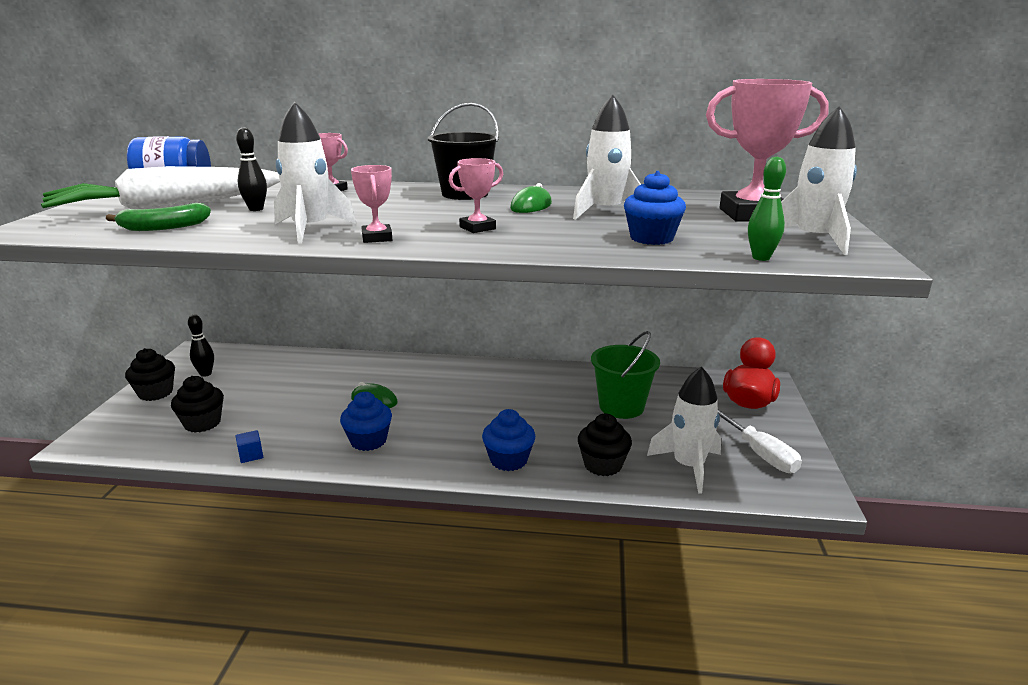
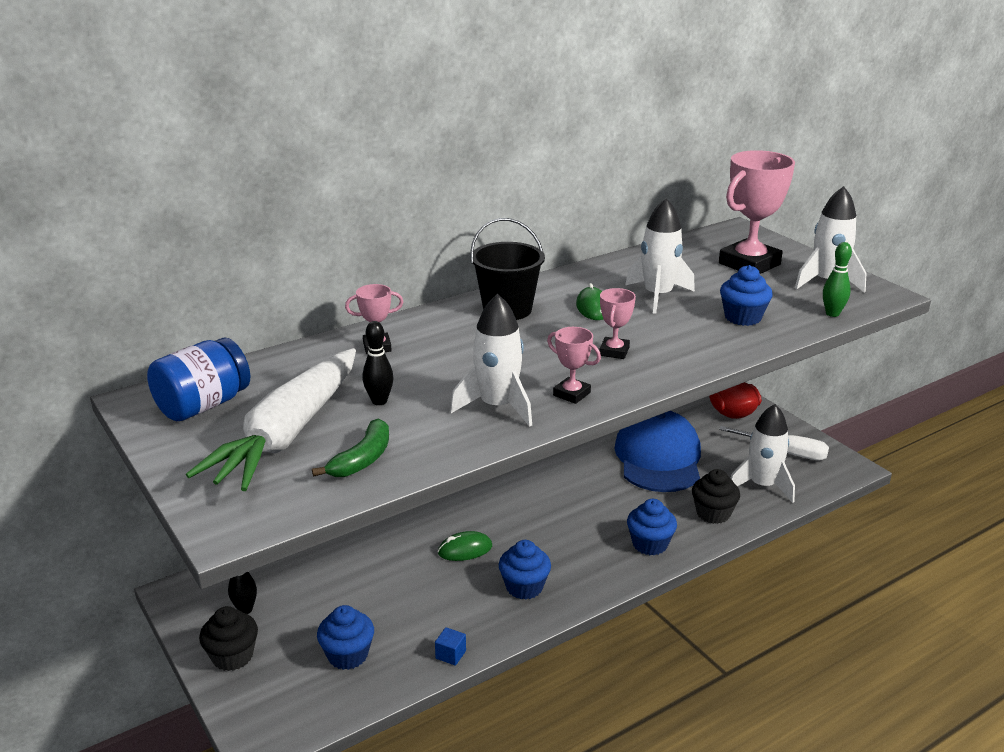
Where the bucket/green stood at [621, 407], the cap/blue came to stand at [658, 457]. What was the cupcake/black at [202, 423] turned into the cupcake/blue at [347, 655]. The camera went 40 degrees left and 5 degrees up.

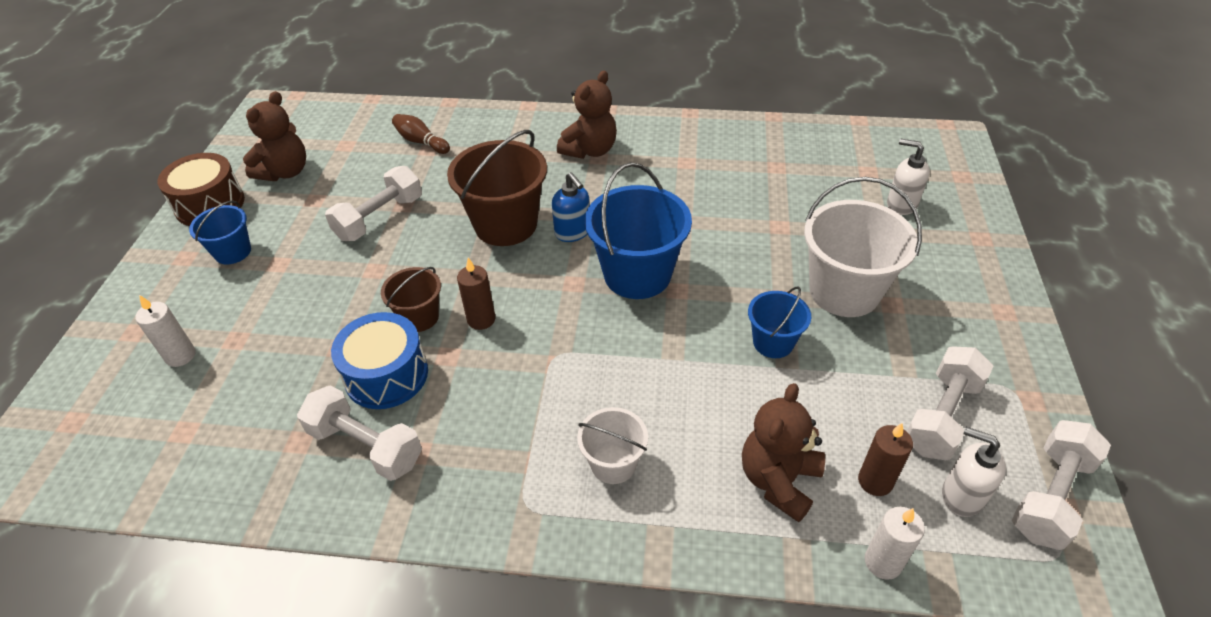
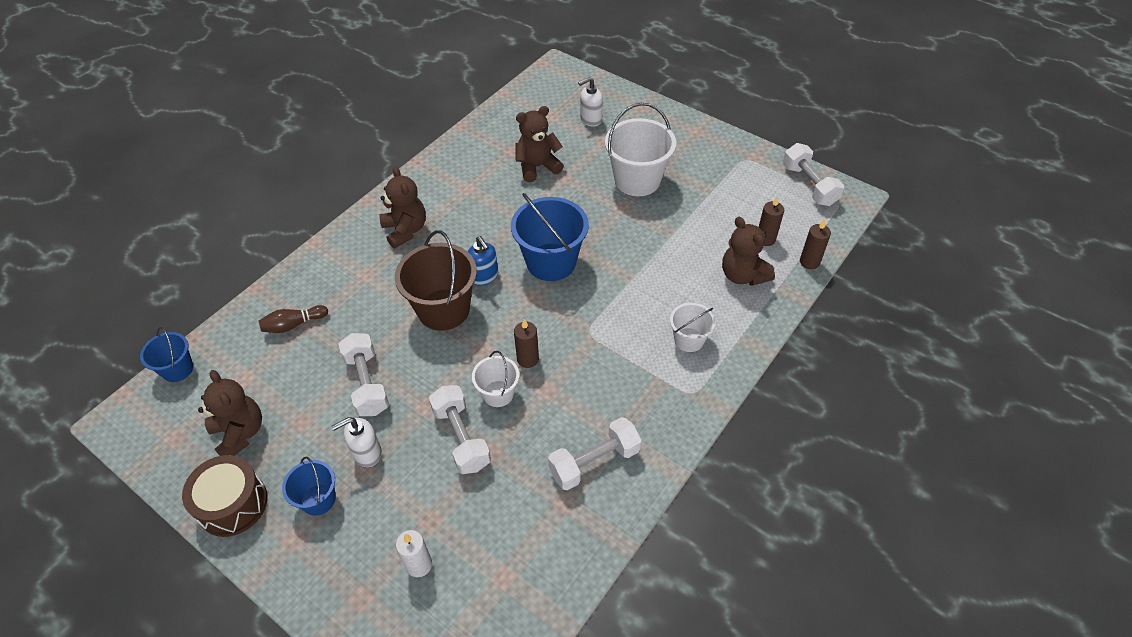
The soap dispenser/blue at [573, 232] ended up facing another way, 60 degrees clockwise from before. What was the bucket/brown at [419, 317] turned into the bucket/white at [498, 393]. The bucket/blue ended up elsewhere, having gone from [773, 342] to [177, 369]. The second view lost the drum/blue at [386, 375]. The dumbbell/white ended up elsewhere, having gone from [941, 416] to [461, 437]. The soap dispenser/white ended up elsewhere, having gone from [961, 495] to [367, 453]. What was the candle/white at [883, 562] turned into the candle/brown at [809, 262]. The second view gained the teddy bear/brown at [537, 167]. The camera went 60 degrees left and 5 degrees up.

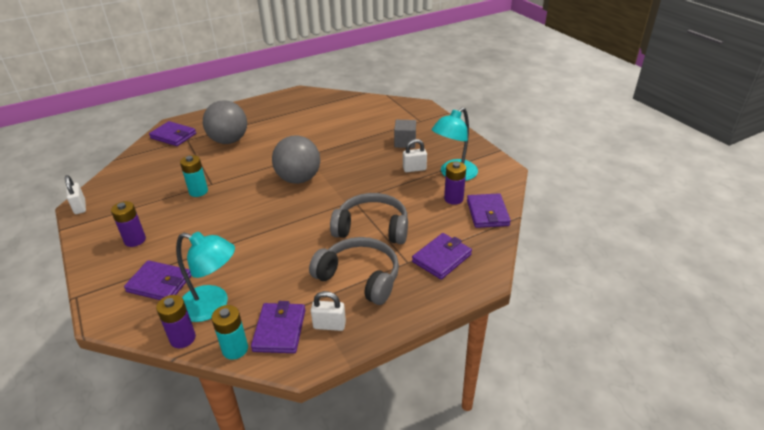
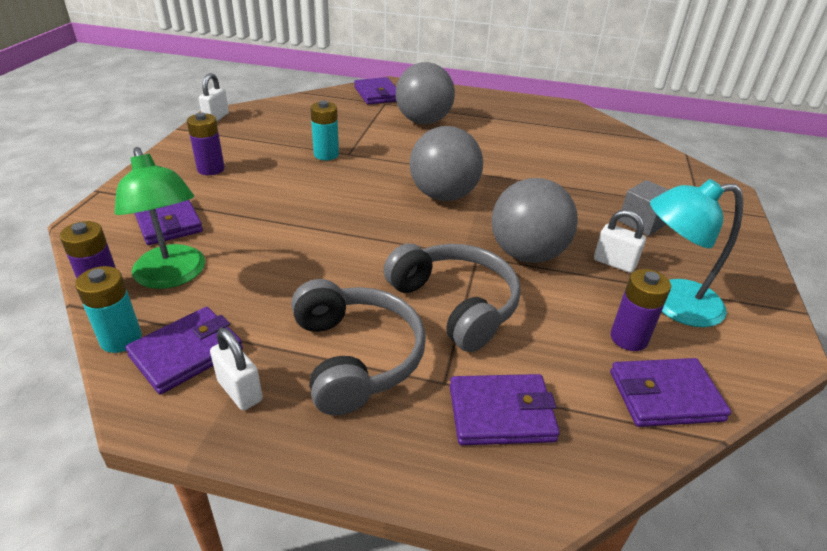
The wallet/purple at [487, 213] ended up facing another way, 45 degrees clockwise from before. What was the lamp/turquoise at [213, 306] turned into the lamp/green at [173, 276]. The second view gained the ball/grey at [527, 254]. The camera went 40 degrees right and 0 degrees up.

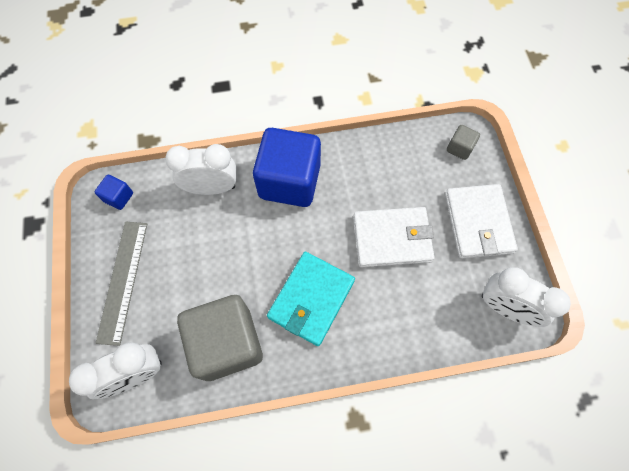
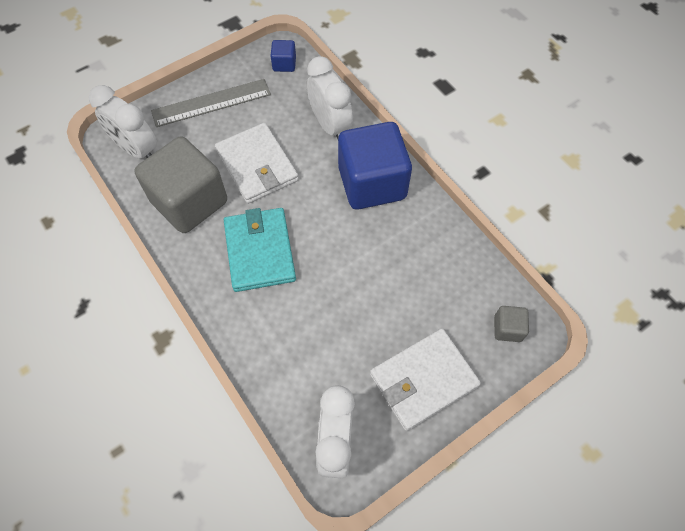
The wallet/white ended up elsewhere, having gone from [392, 239] to [257, 166]. The wallet/turquoise at [311, 299] ended up facing another way, 75 degrees clockwise from before. The camera went 65 degrees right and 5 degrees down.

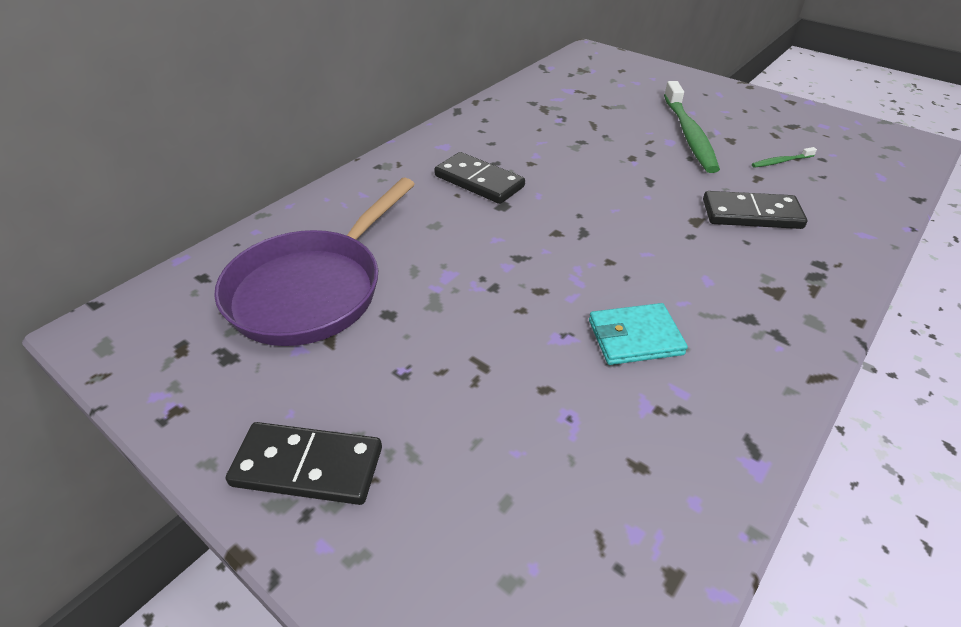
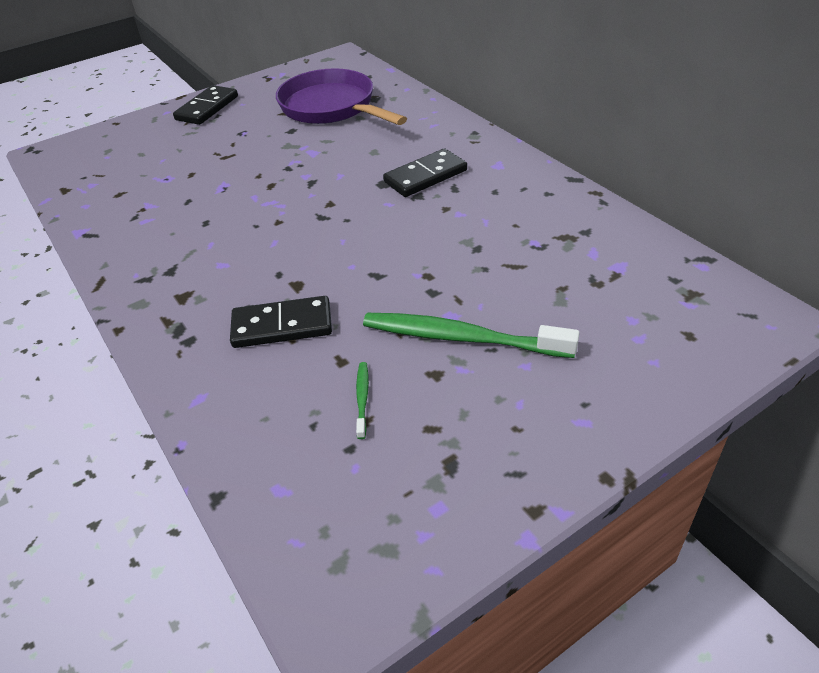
The domino/black at [751, 214] ended up facing another way, 60 degrees clockwise from before. The second view lost the wallet/turquoise at [635, 337]. The camera went 110 degrees right and 0 degrees up.

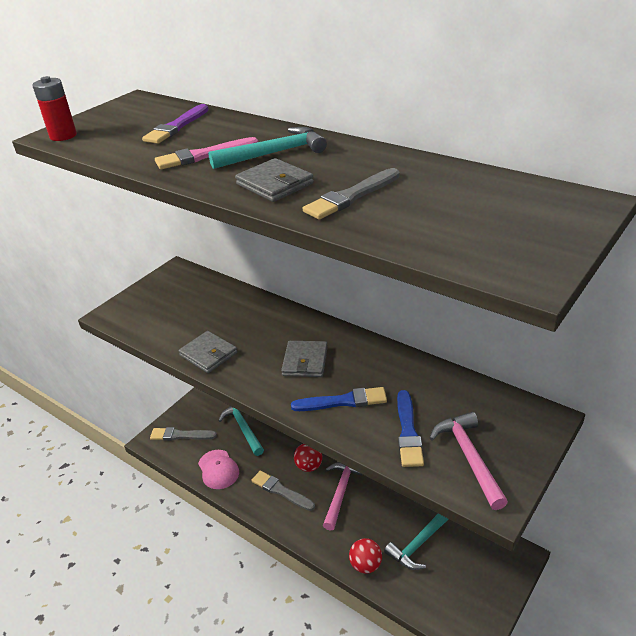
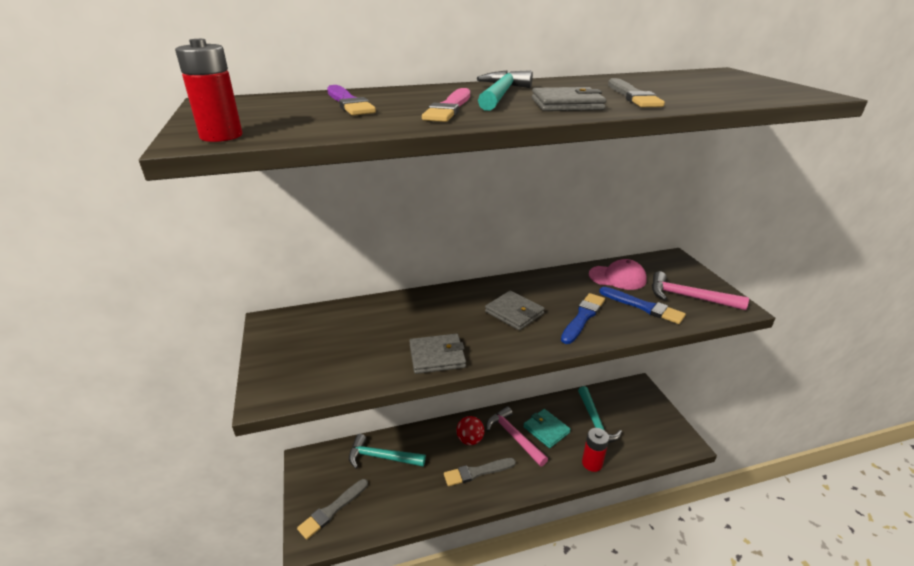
The cap/pink ended up elsewhere, having gone from [218, 469] to [617, 277]. Where the ball/red stood at [365, 565], the battery/red came to stand at [592, 463]. The second view gained the wallet/turquoise at [546, 430]. The camera went 55 degrees left and 5 degrees down.

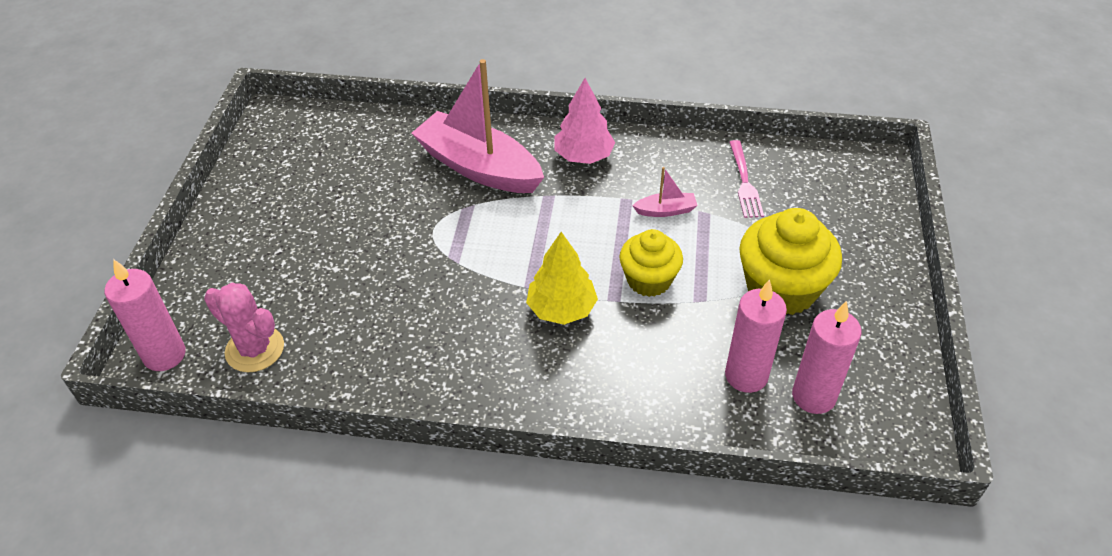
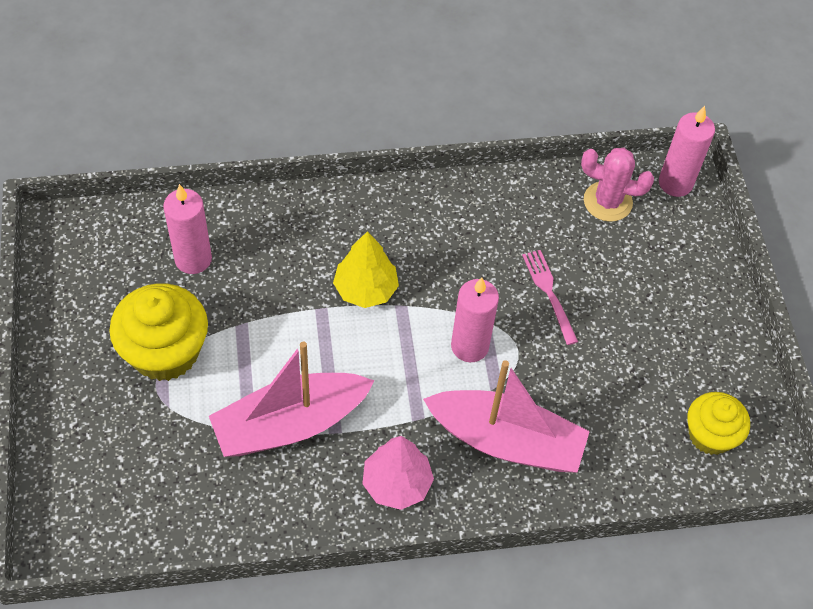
The fork/pink ended up elsewhere, having gone from [744, 182] to [549, 293]. The size of the boat/pink at [665, 210] changed by a factor of 2.40. The cupcake/yellow ended up elsewhere, having gone from [649, 280] to [710, 435]. The candle/pink ended up elsewhere, having gone from [813, 396] to [469, 346]. The camera went 160 degrees right and 10 degrees up.

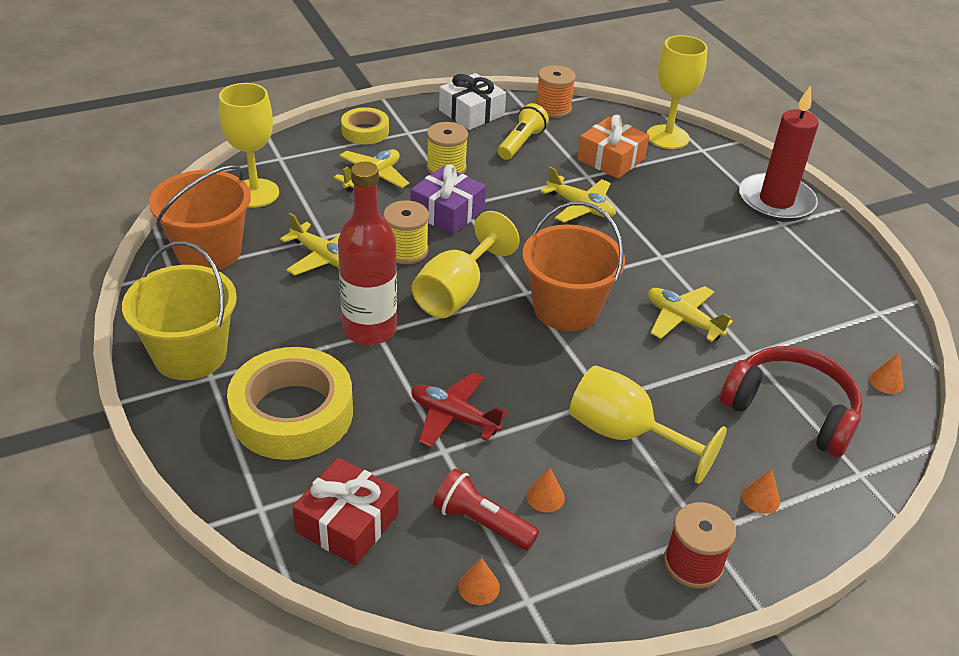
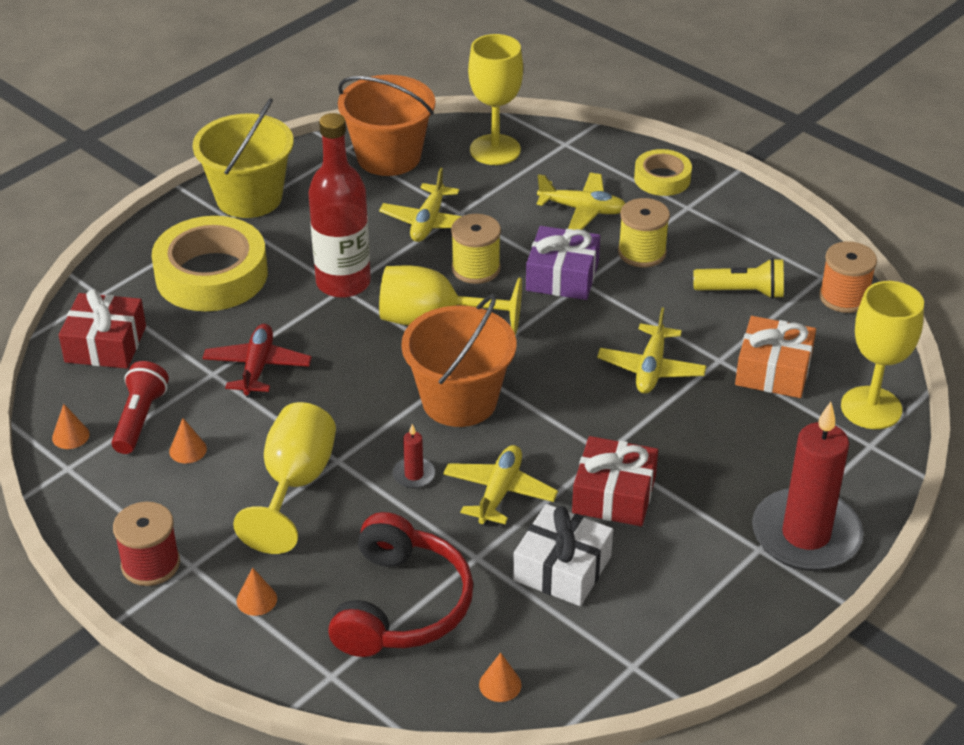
The gift/white ended up elsewhere, having gone from [471, 113] to [562, 568]. The second view gained the candle/red at [414, 475]. The second view gained the gift/red at [614, 495]. The camera went 70 degrees right and 0 degrees up.

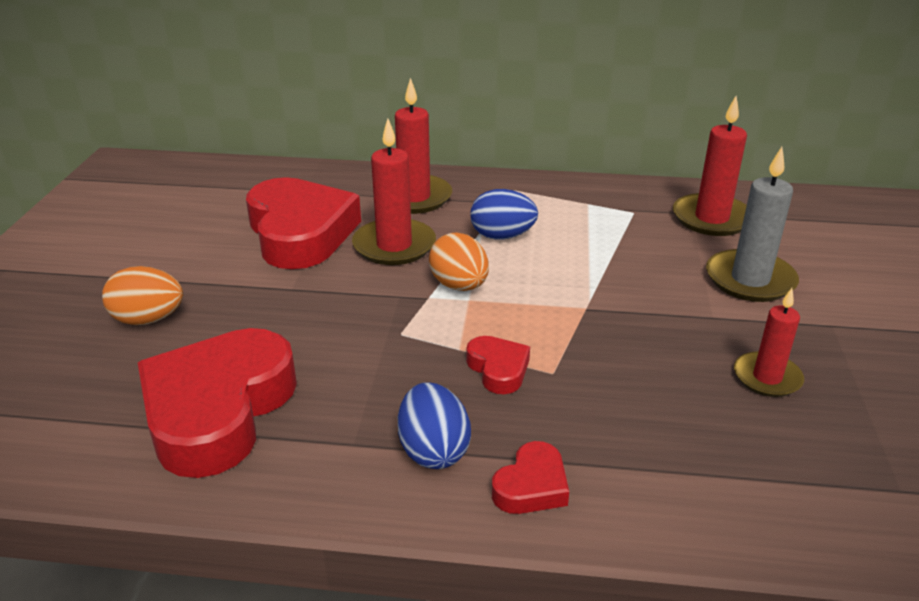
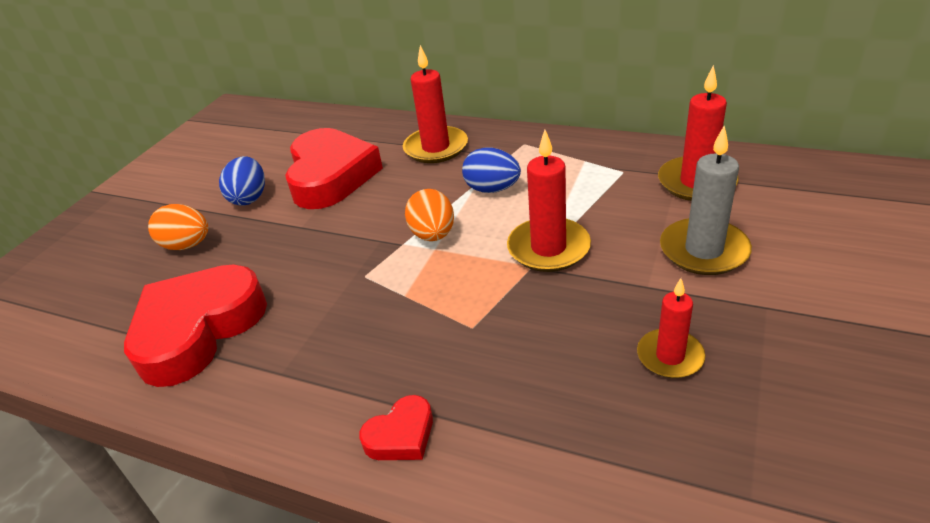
The candle/red ended up elsewhere, having gone from [394, 246] to [548, 248]. The second view lost the heart/red at [498, 369]. The egg/blue ended up elsewhere, having gone from [433, 450] to [249, 198]. The camera went 20 degrees right and 5 degrees up.

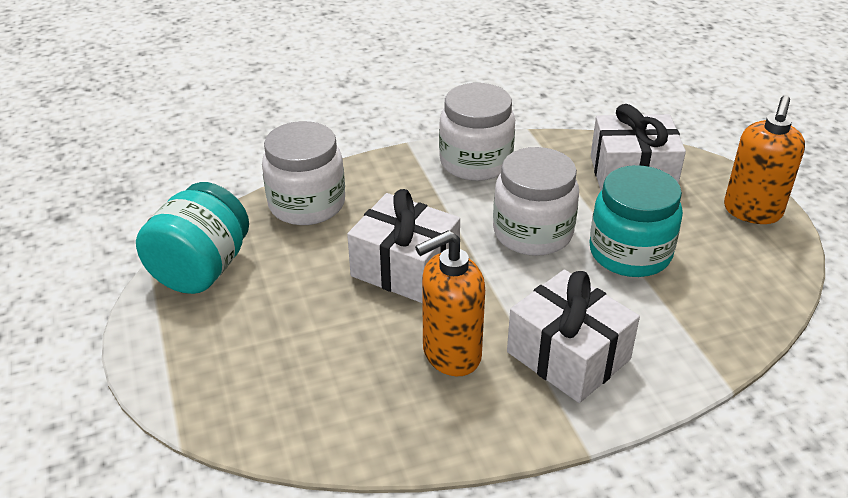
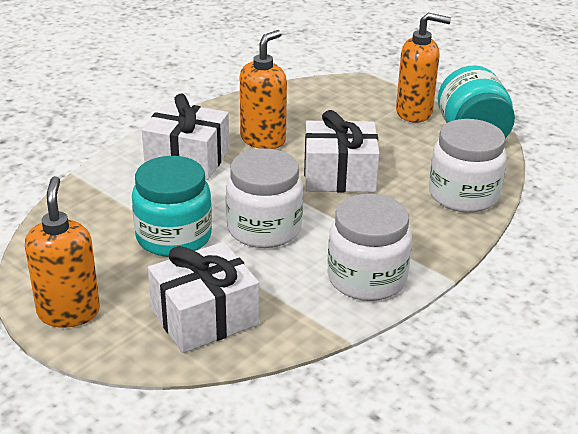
The second view gained the soap dispenser/orange at [414, 113]. The camera went 150 degrees right and 5 degrees down.

